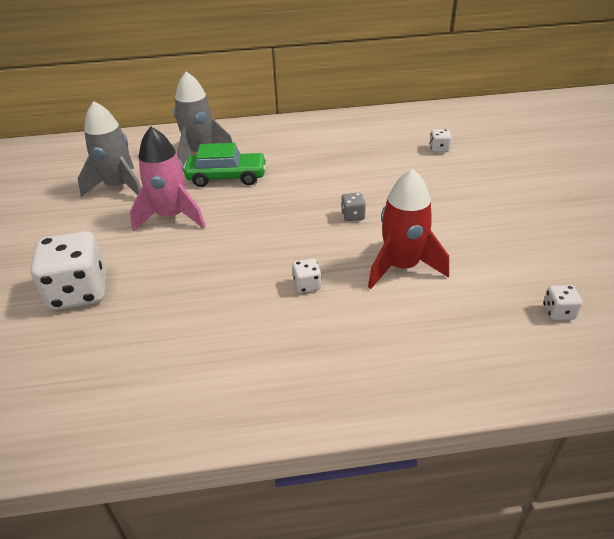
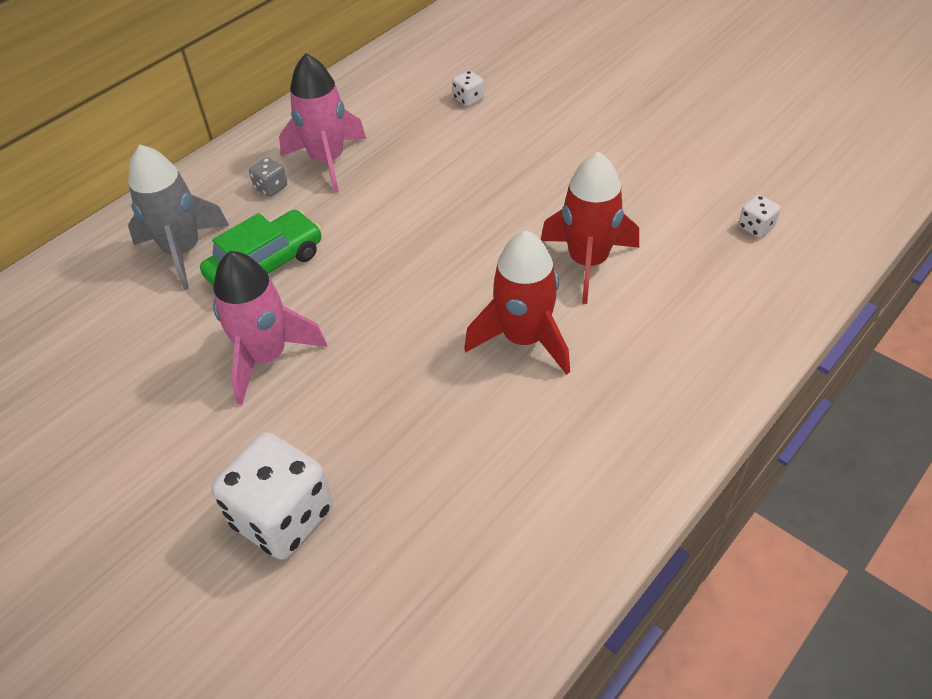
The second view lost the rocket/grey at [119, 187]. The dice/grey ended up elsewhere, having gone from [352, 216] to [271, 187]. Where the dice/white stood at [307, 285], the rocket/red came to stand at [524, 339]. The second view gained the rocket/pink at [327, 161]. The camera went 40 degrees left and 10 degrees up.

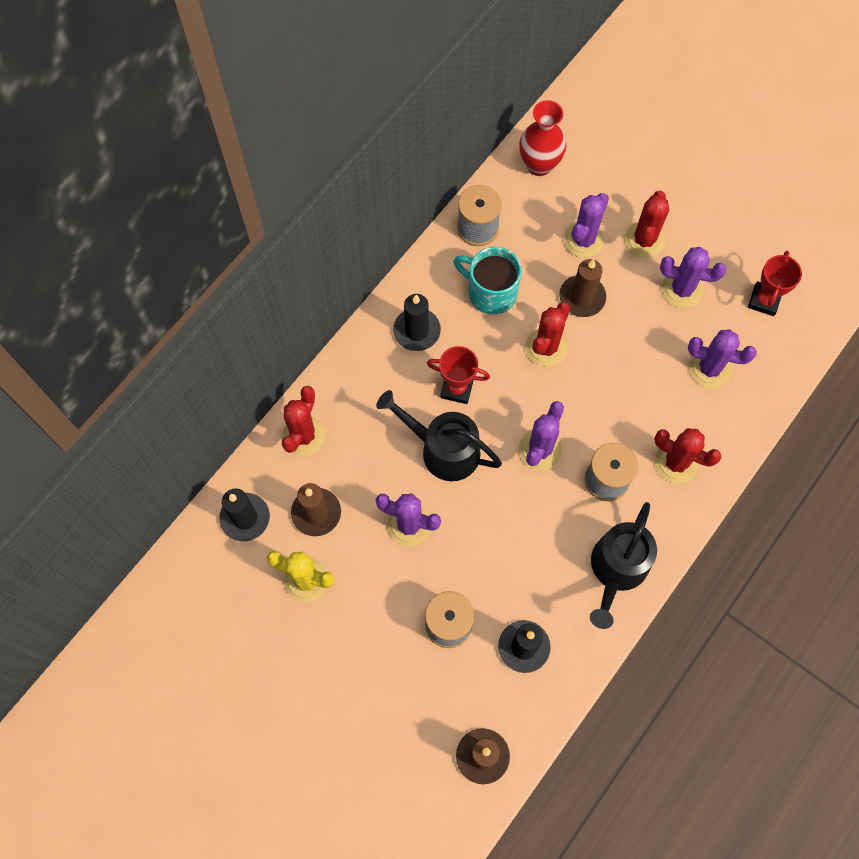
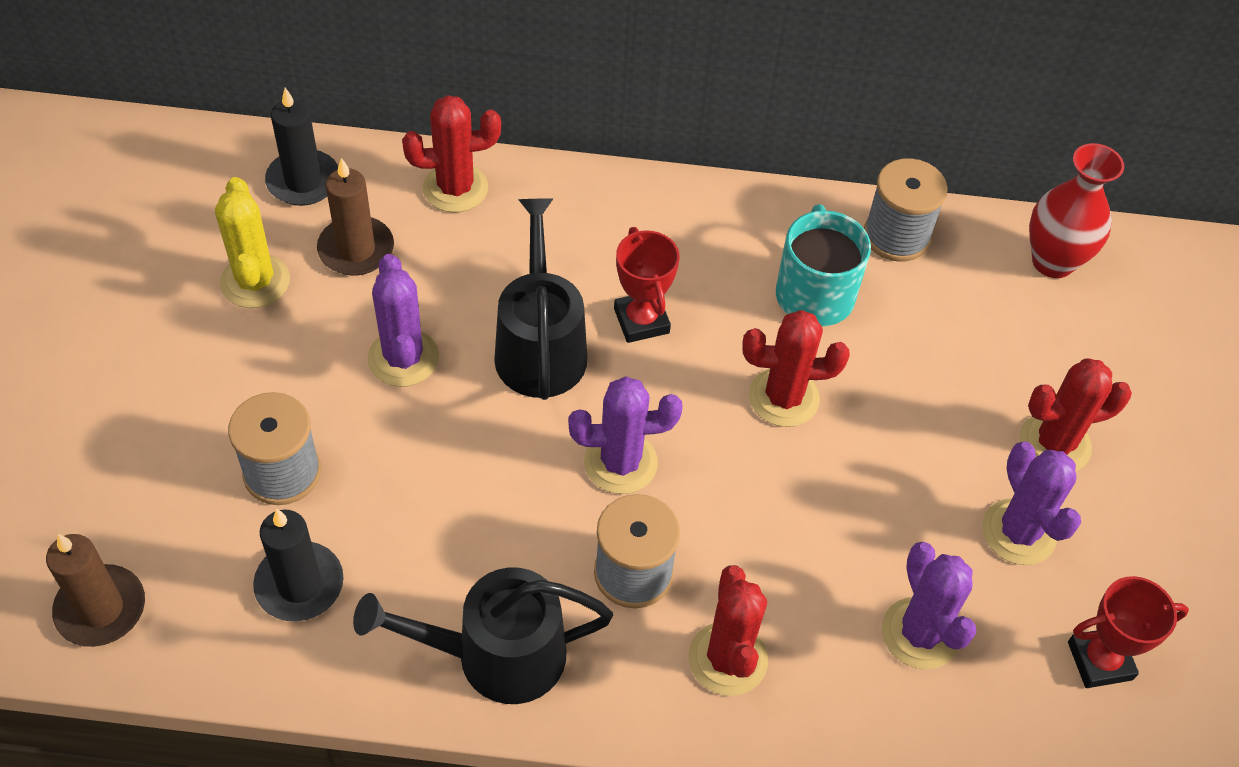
The second view lost the cactus/purple at [583, 240]. The second view lost the candle/brown at [582, 297]. The second view lost the candle/black at [417, 331]. The camera went 55 degrees right and 15 degrees down.

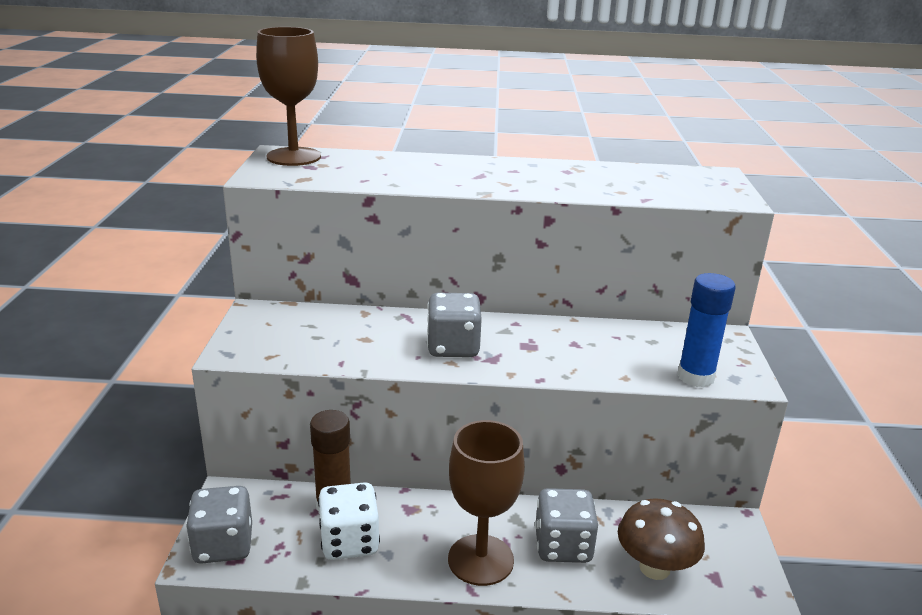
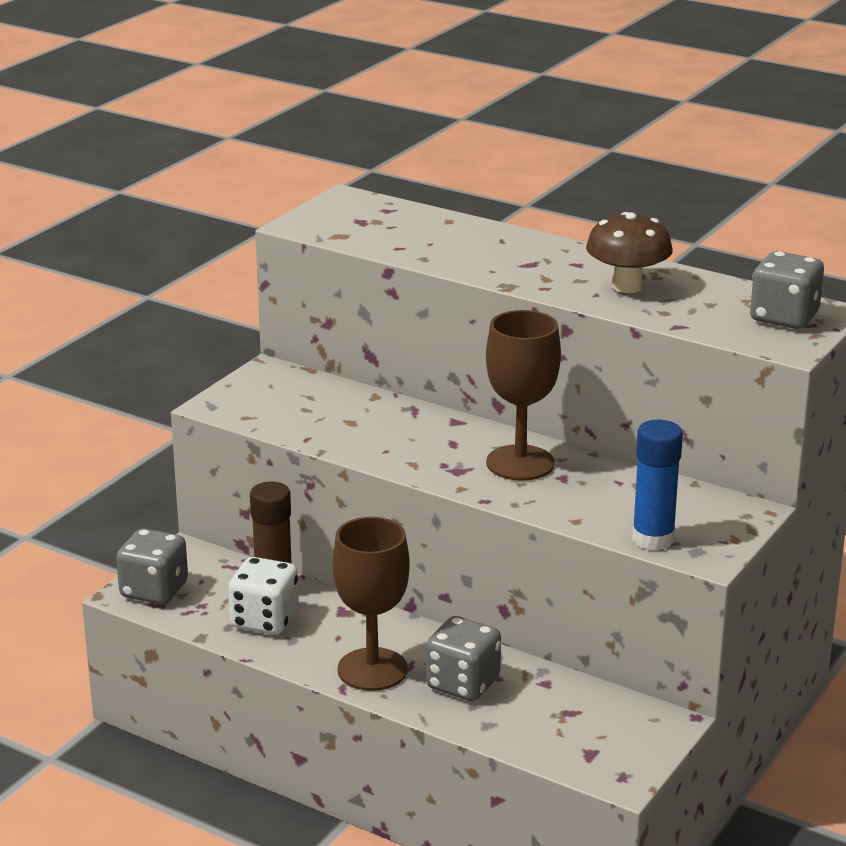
The goblet/brown ended up elsewhere, having gone from [294, 157] to [520, 463]. The dice/grey ended up elsewhere, having gone from [453, 347] to [784, 317]. The mushroom/brown ended up elsewhere, having gone from [654, 568] to [627, 286]. The camera went 30 degrees right and 0 degrees up.

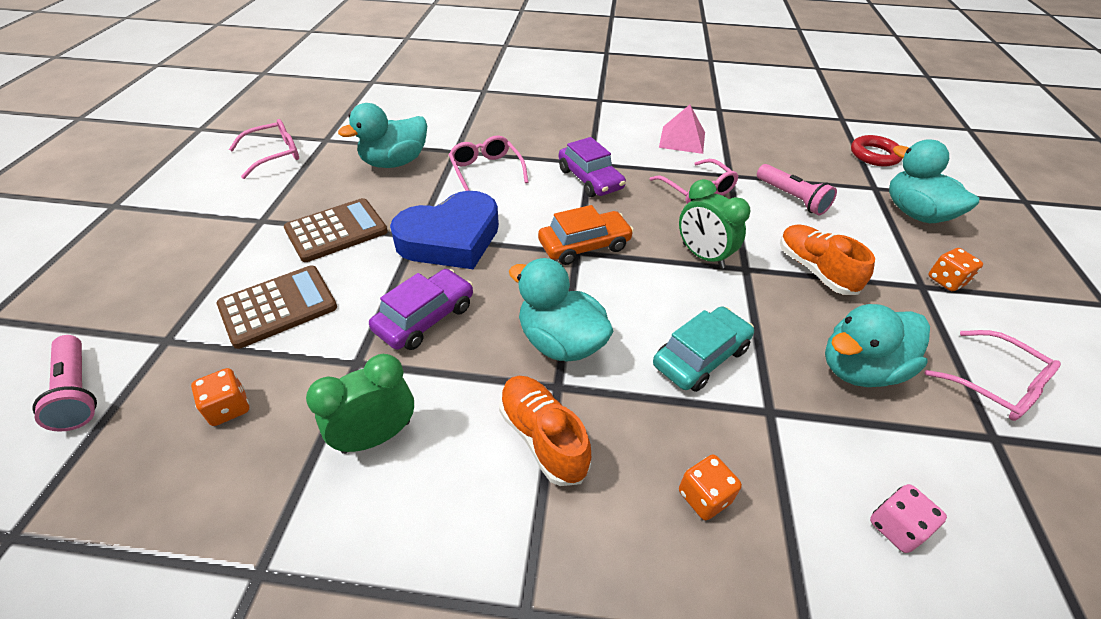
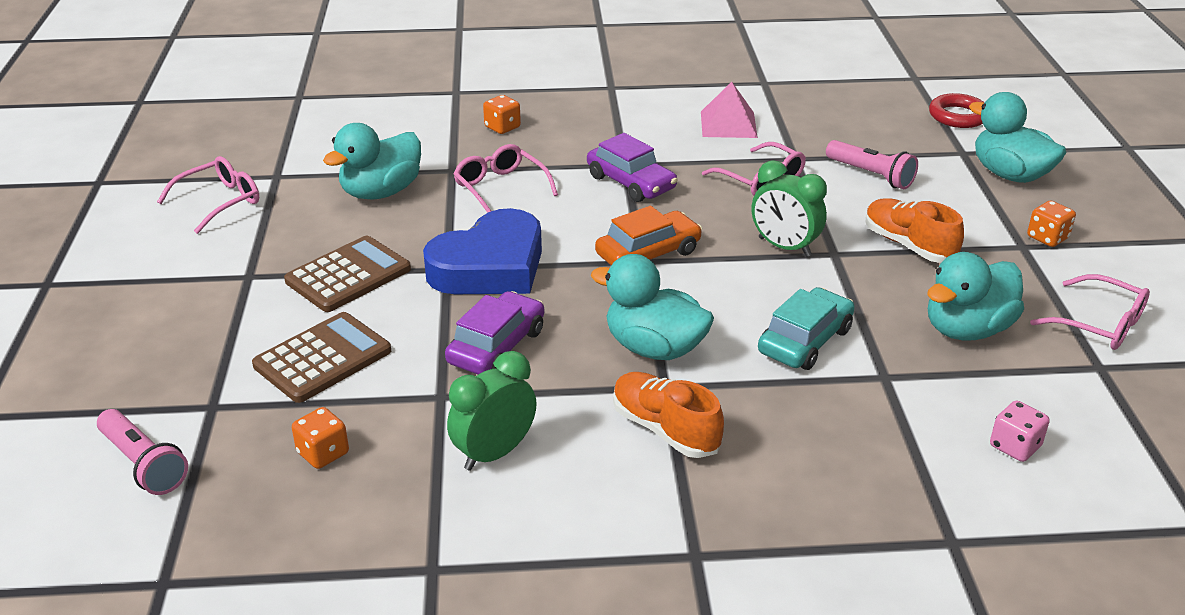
The dice/orange ended up elsewhere, having gone from [704, 497] to [502, 127]. The camera went 10 degrees left and 10 degrees down.

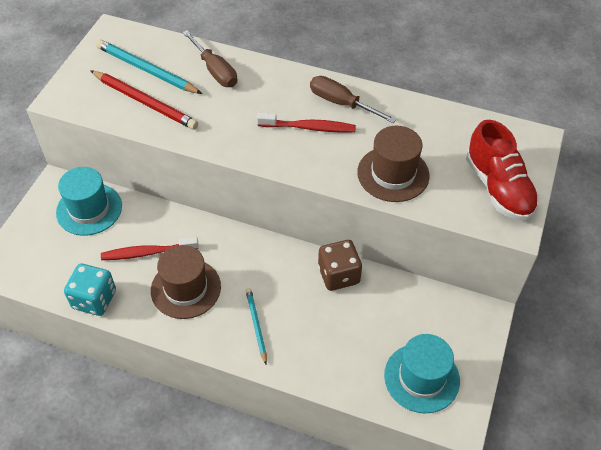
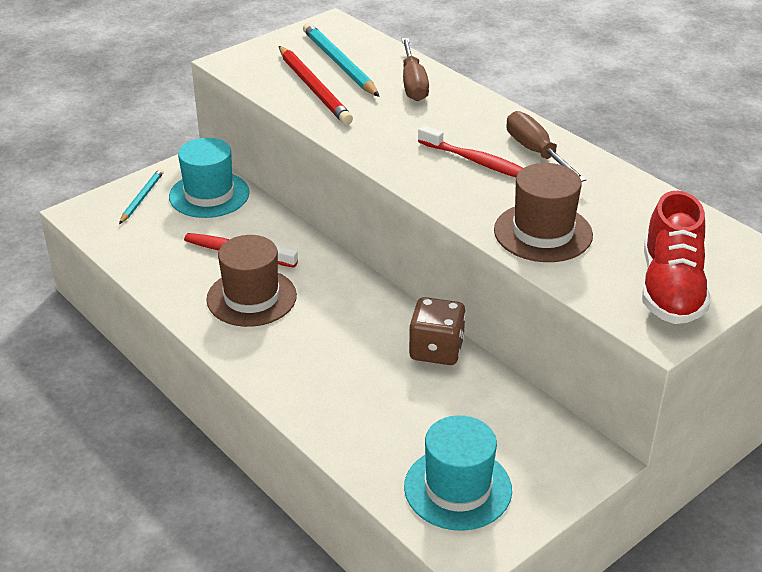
The second view lost the dice/turquoise at [94, 299]. The pencil/turquoise ended up elsewhere, having gone from [256, 325] to [142, 198]. The camera went 30 degrees right and 15 degrees down.

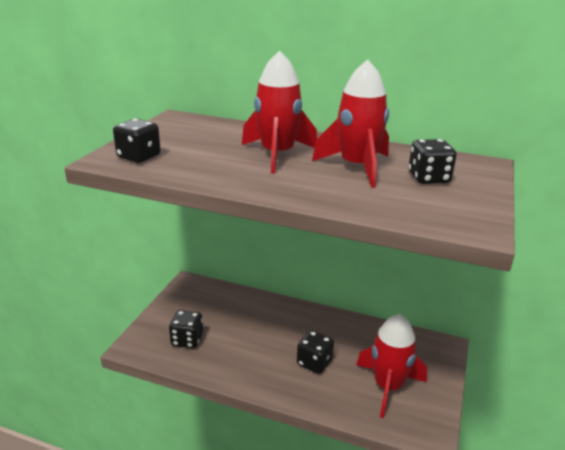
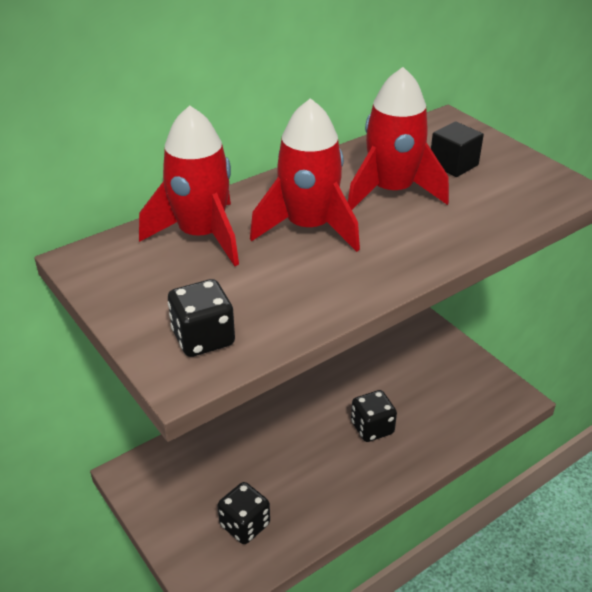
Where the dice/black stood at [428, 178], the cube/black came to stand at [453, 164]. The rocket/red ended up elsewhere, having gone from [388, 387] to [201, 235]. The camera went 55 degrees left and 10 degrees up.

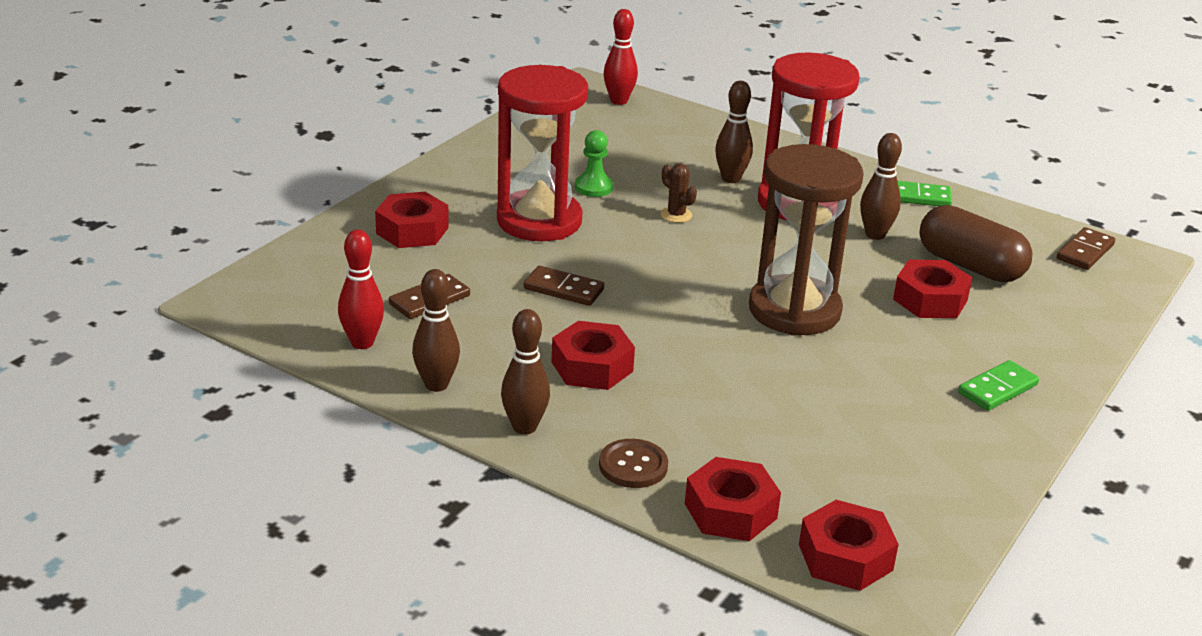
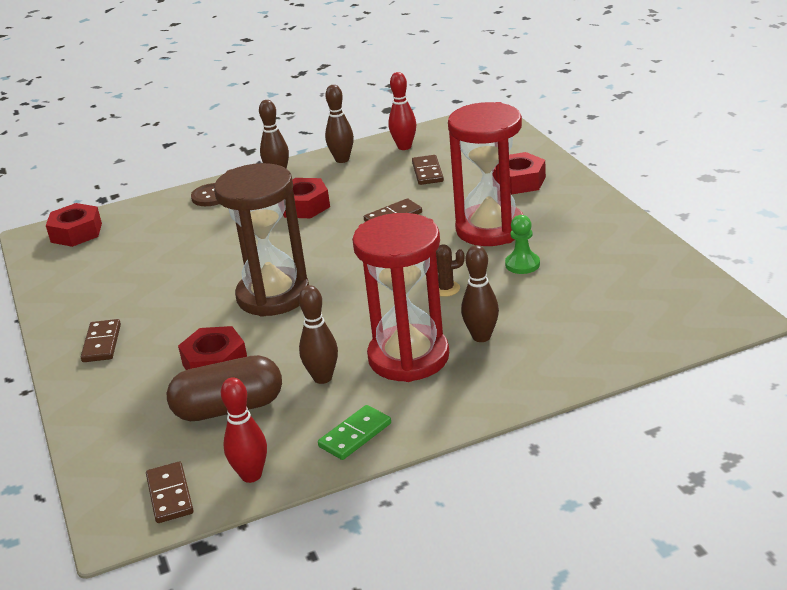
The bowling pin/red ended up elsewhere, having gone from [619, 101] to [251, 475]. What was the domino/green at [997, 389] turned into the domino/brown at [101, 343]. The second view lost the nut/red at [730, 511]. The camera went 130 degrees right and 0 degrees up.

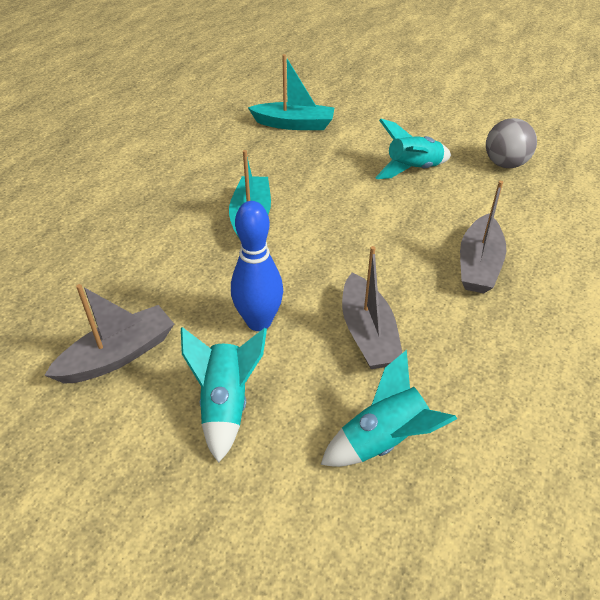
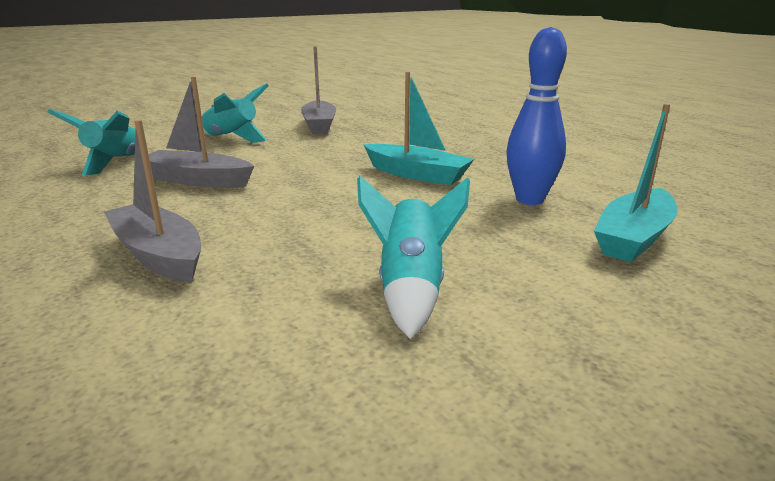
The second view lost the ball/grey at [505, 164]. The bowling pin/blue ended up elsewhere, having gone from [259, 322] to [529, 199]. The camera went 120 degrees right and 20 degrees down.

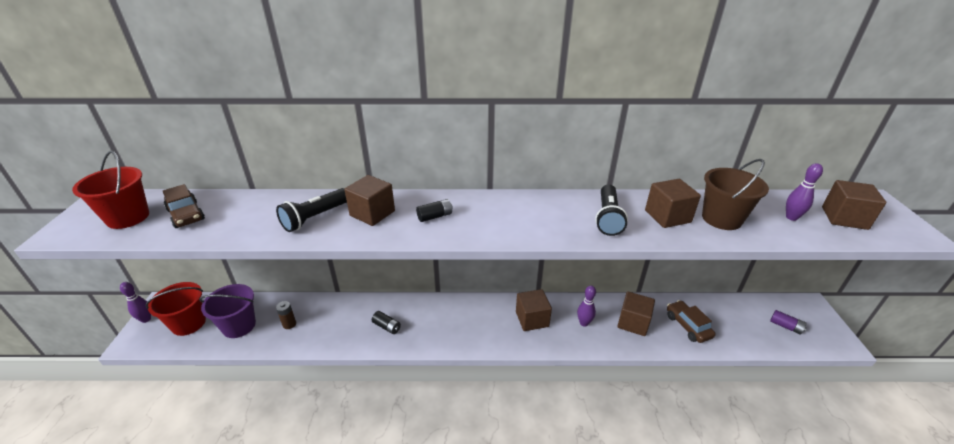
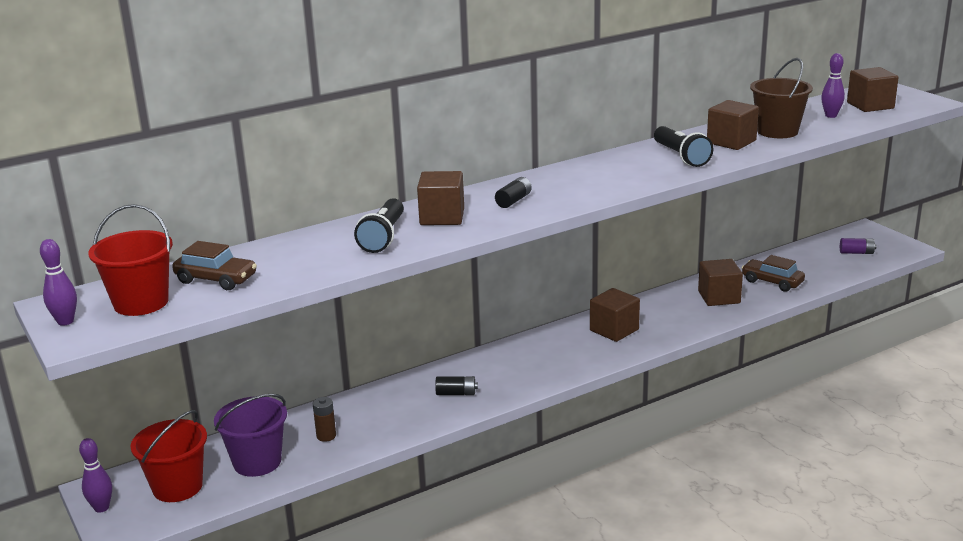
The bowling pin/purple ended up elsewhere, having gone from [584, 323] to [65, 321]. The camera went 30 degrees left and 10 degrees down.

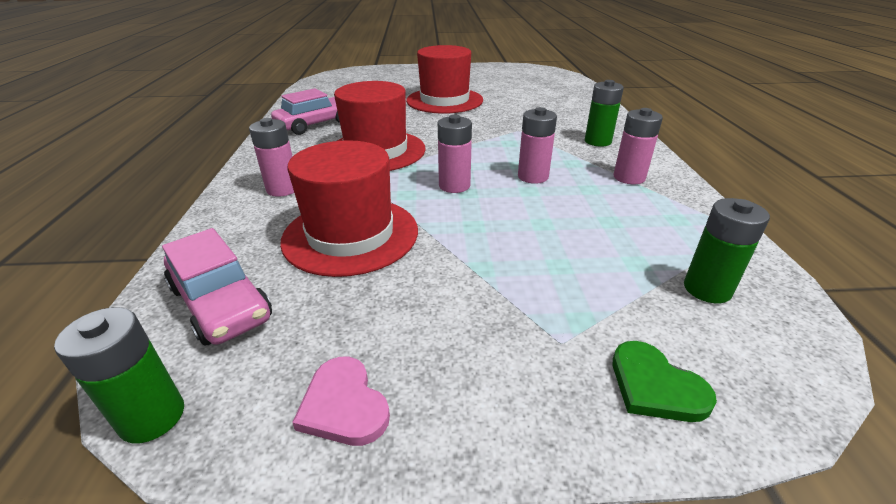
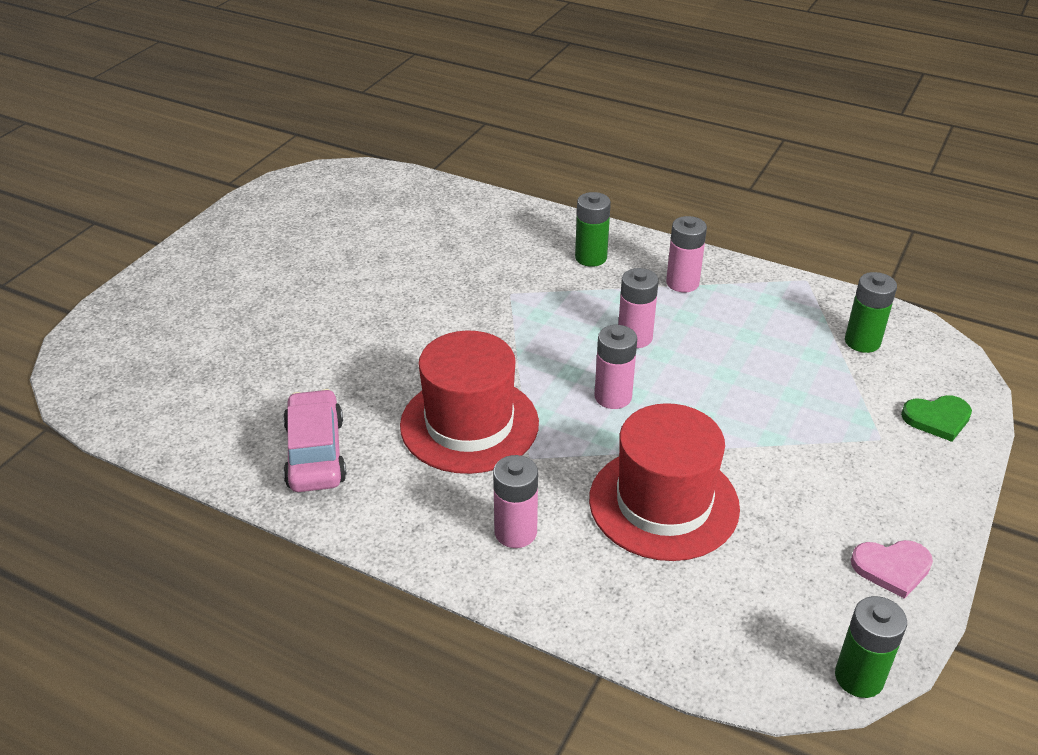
The second view lost the hat/red at [444, 100]. The second view lost the car/pink at [221, 303]. The camera went 60 degrees left and 5 degrees up.

